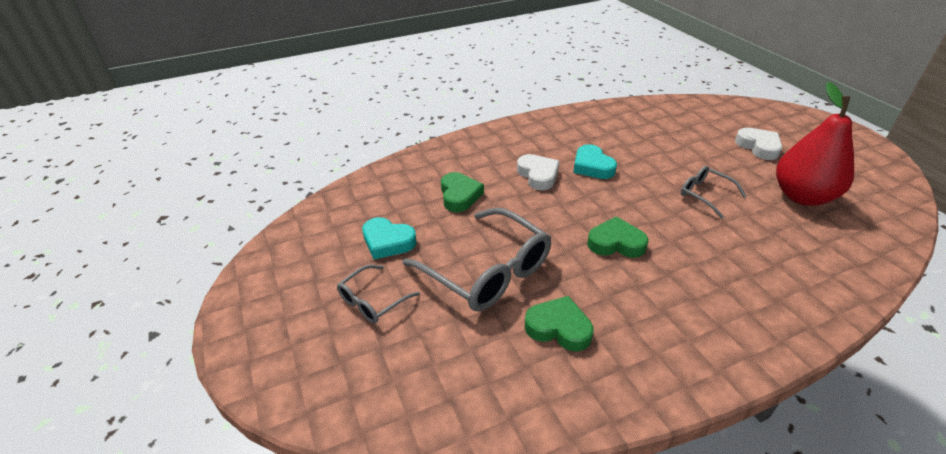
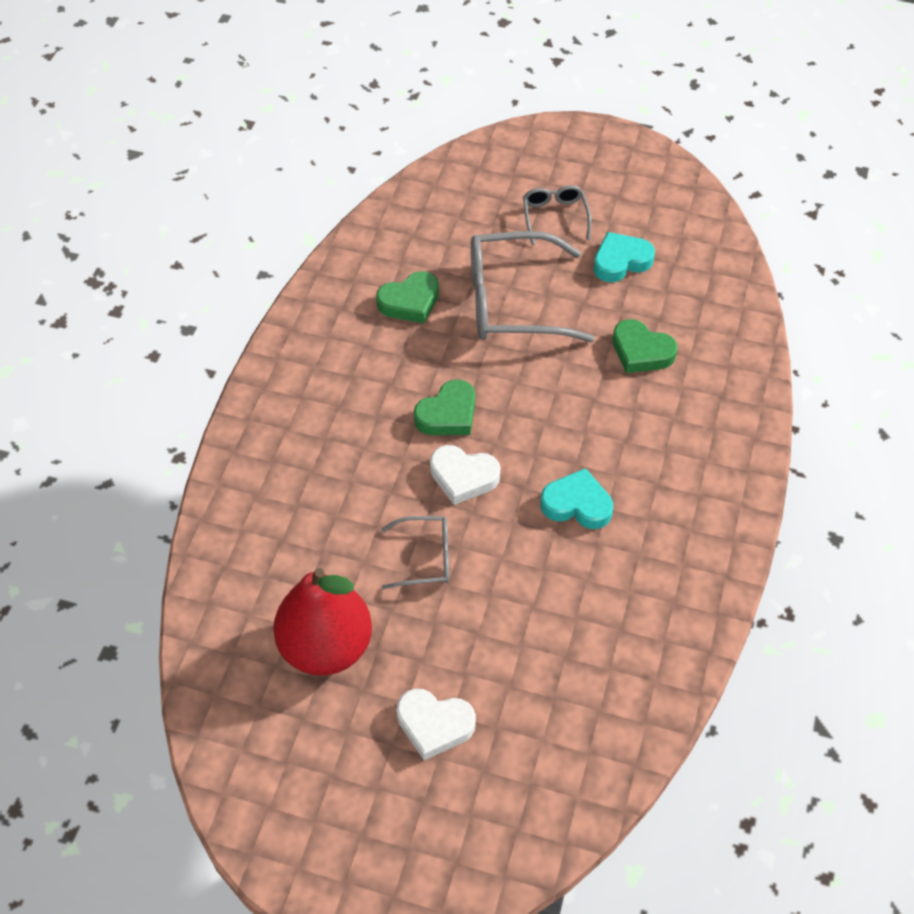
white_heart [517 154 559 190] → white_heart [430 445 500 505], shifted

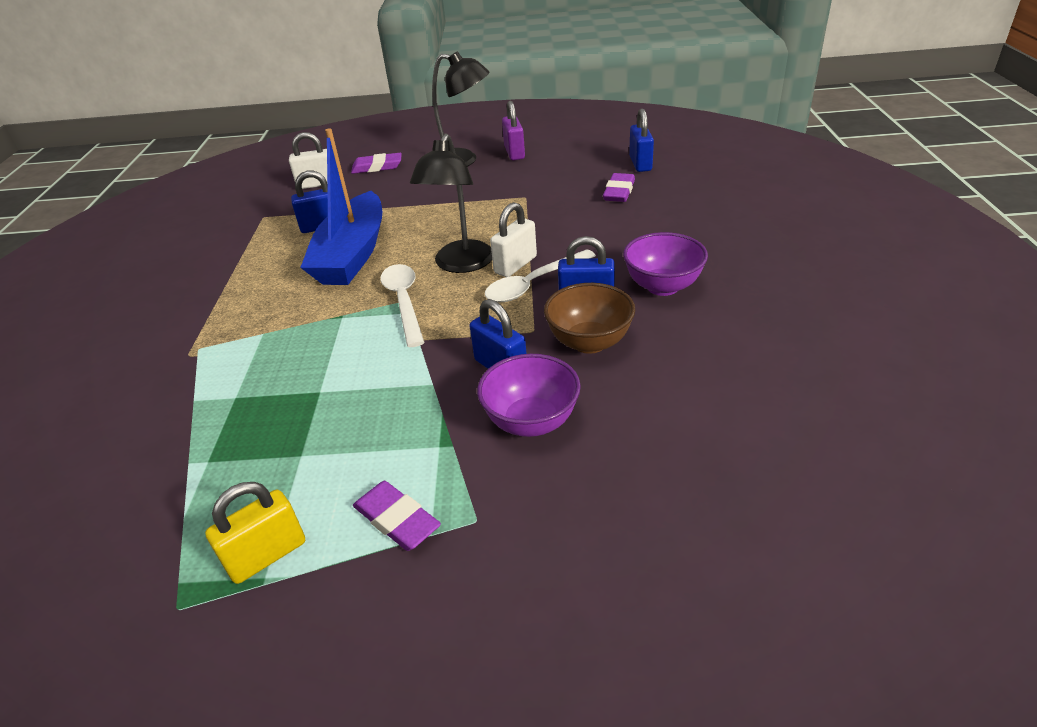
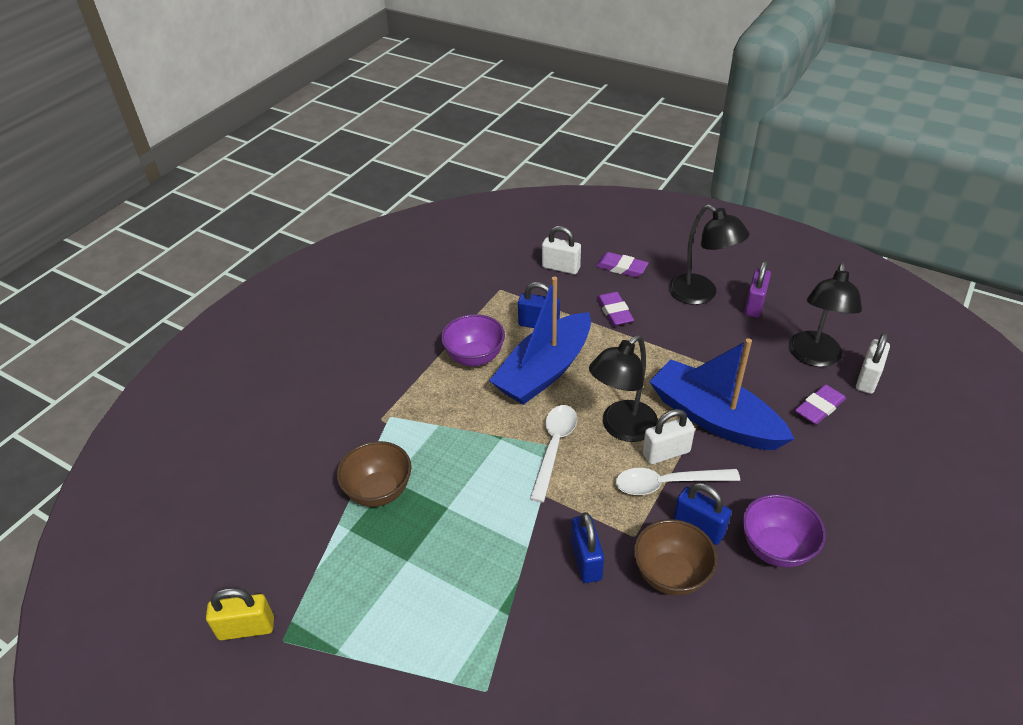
royal_blue_lock [629 108 654 172] → white_lock [856 332 890 394]
violet_bowl [477 354 581 437] → violet_bowl [441 314 505 366], shifted
violet_gum_eraser [353 481 441 551] → violet_gum_eraser [597 292 634 326], shifted
golden_lock [205 482 305 584] → golden_lock [206 588 274 640], shifted
- → jet-black_desk_lamp [789 263 862 367]
- → royal_blue_toy_boat [649 338 794 450]
- → dark_brown_bowl [337 441 411 507]

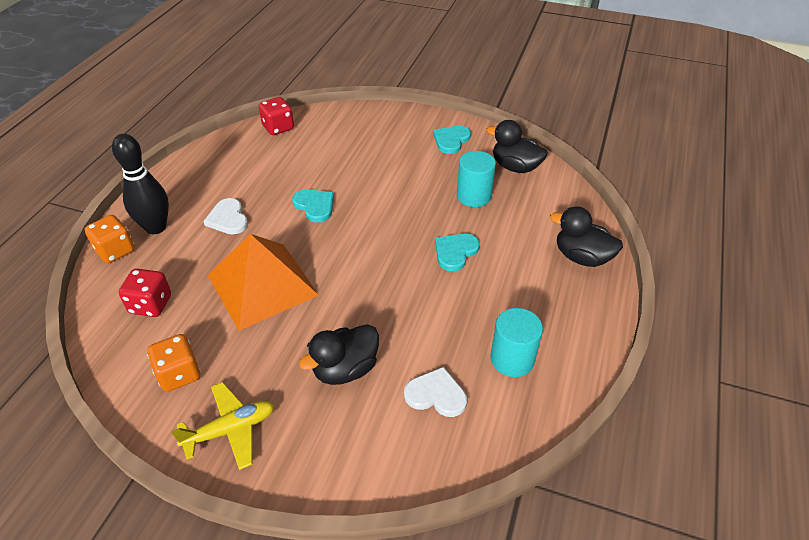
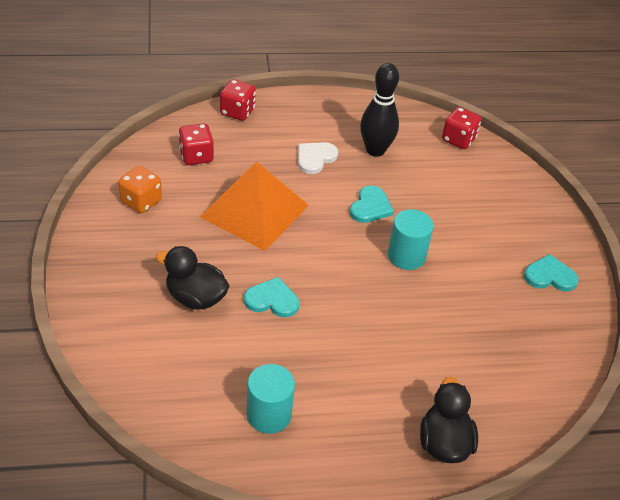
jet-black_toy_duck [486 120 548 173] → -
jet-black_skittle [112 134 169 234] → jet-black_skittle [360 63 399 157], shifted
aqua_solid_cylinder [457 151 496 207] → aqua_solid_cylinder [388 209 434 270], shifted
orange_game_die [85 215 135 263] → crimson_game_die [220 79 256 121]
aqua_heart [435 234 480 271] → aqua_heart [244 277 299 317], shifted
white_heart [404 367 467 417] → -
golden_toy_plane [171 382 274 470] → -

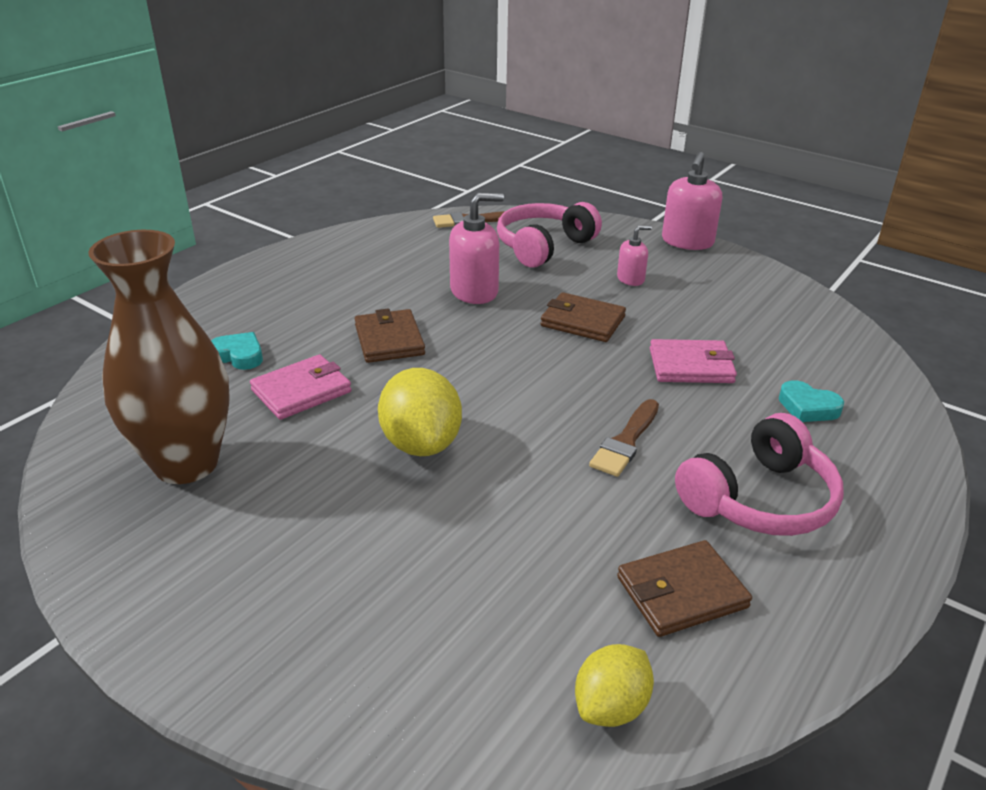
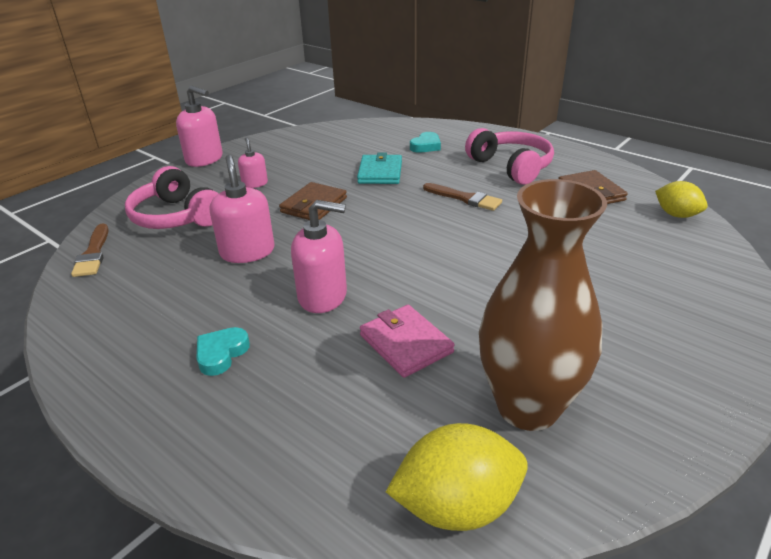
dark_brown_billfold [355 309 425 363] → pink_pump_bottle [291 200 347 313]
aqua_heart [211 332 263 370] → aqua_heart [196 327 250 376], shifted
pink_billfold [650 339 737 383] → aqua_billfold [357 153 402 184]
golden_lemon [378 368 462 456] → golden_lemon [386 423 528 531], shifted

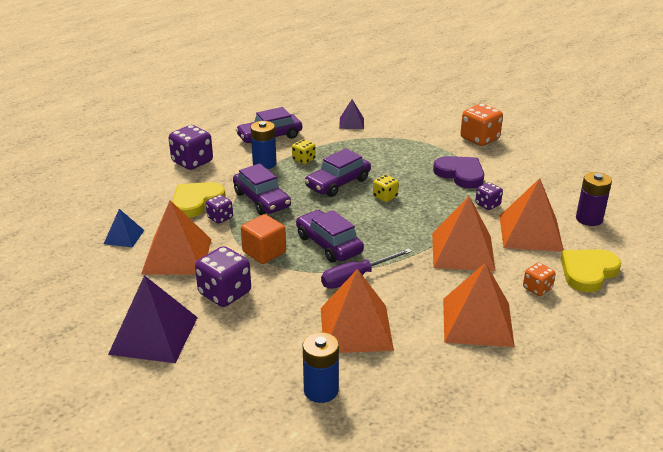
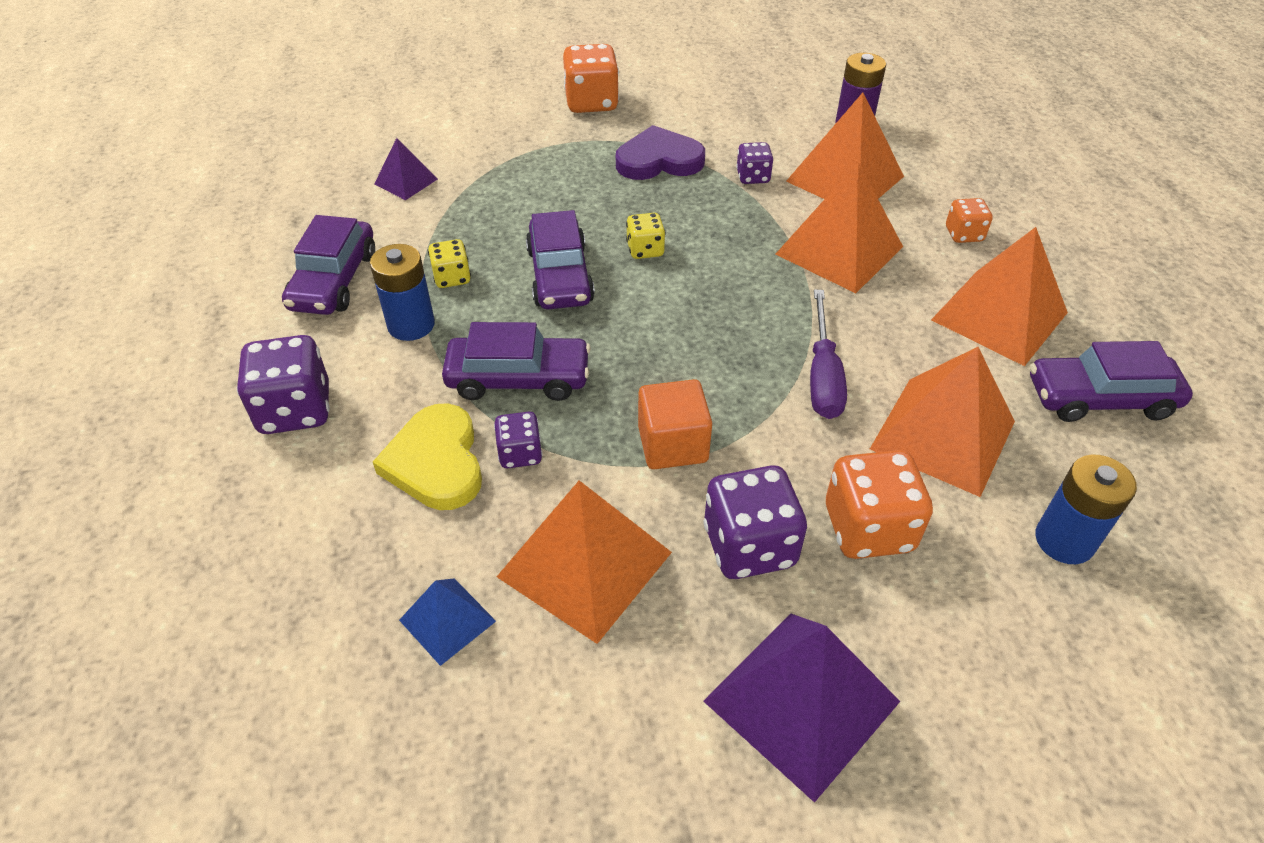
violet_car [296 210 364 263] → violet_car [1030 341 1193 422], shifted
golden_heart [561 249 621 292] → -
- → orange_game_die [826 450 933 559]

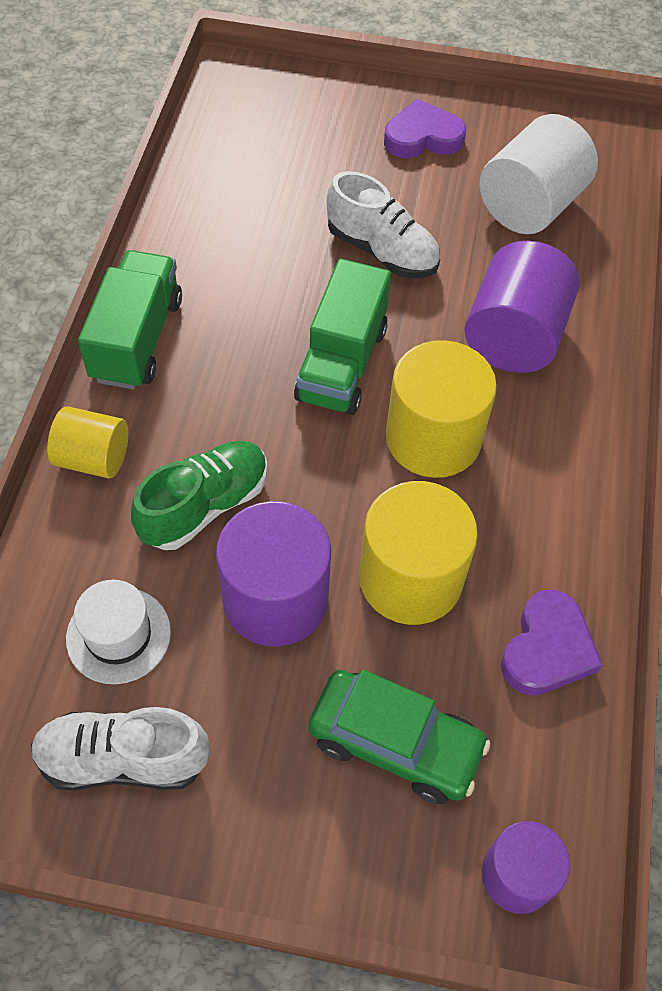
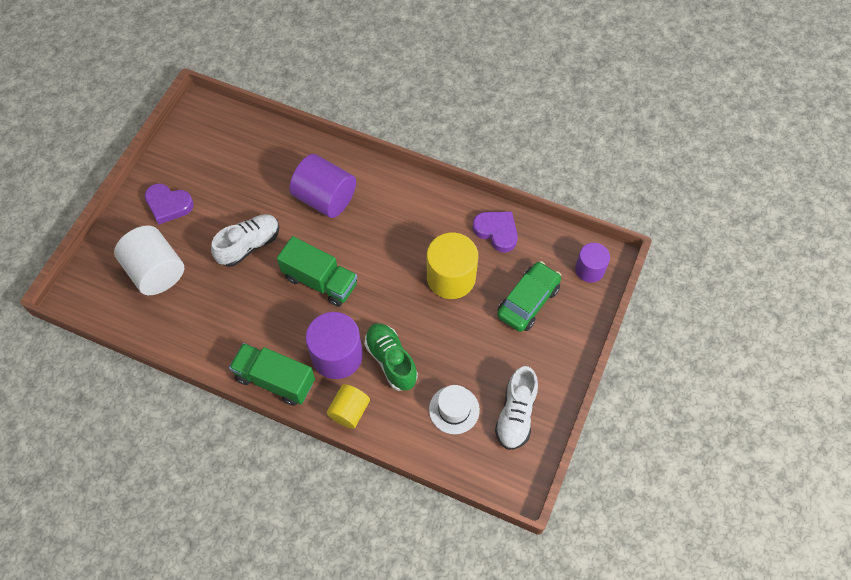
violet_heart [384 99 466 158] → violet_heart [145 184 194 224], 75 degrees counterclockwise
white_solid_cylinder [479 114 598 234] → white_solid_cylinder [114 225 184 295], shifted
golden_solid_cylinder [386 340 497 478] → -
violet_solid_cylinder [216 501 331 647] → violet_solid_cylinder [306 312 363 379], shifted

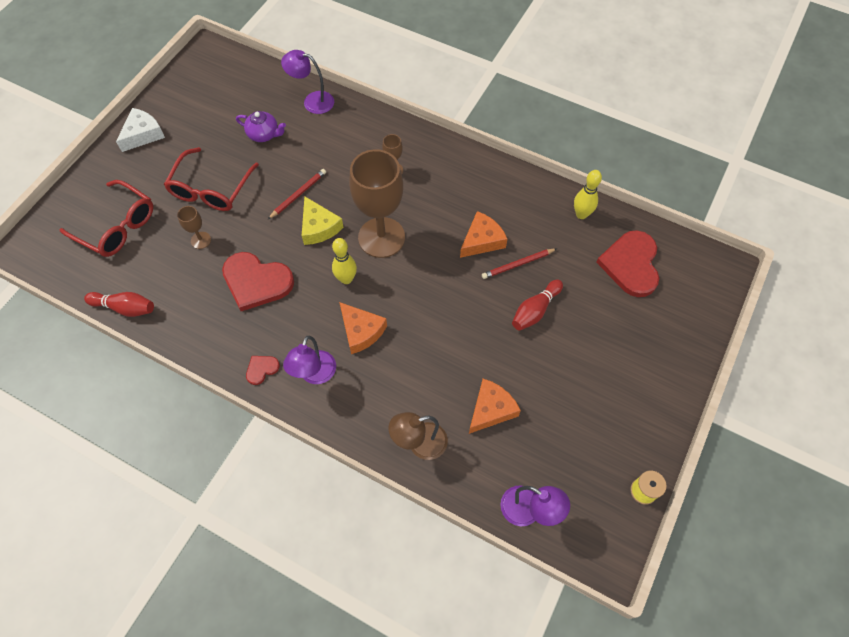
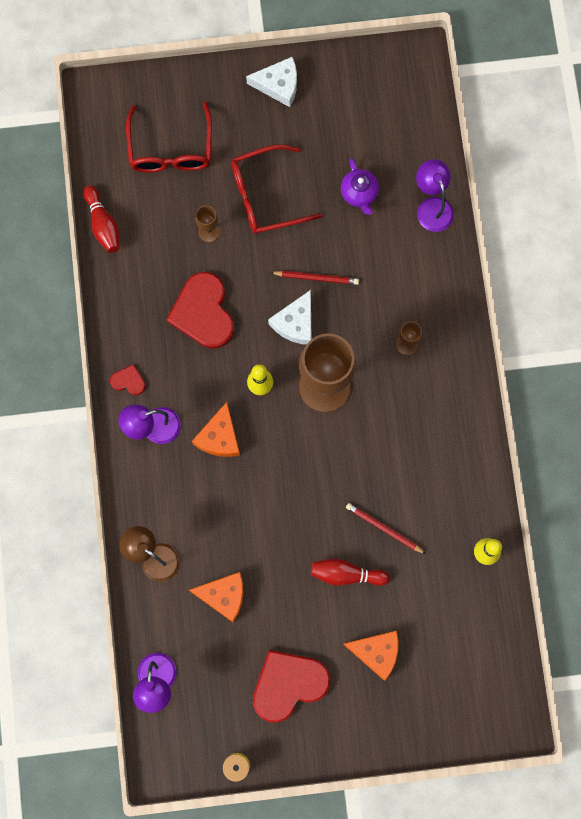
golden_cheese [302 196 344 245] → white_cheese [268 290 311 345]
orange_cheese [460 211 507 258] → orange_cheese [343 631 399 681], shifted
crimson_heart [596 230 659 297] → crimson_heart [253 650 330 723], shifted

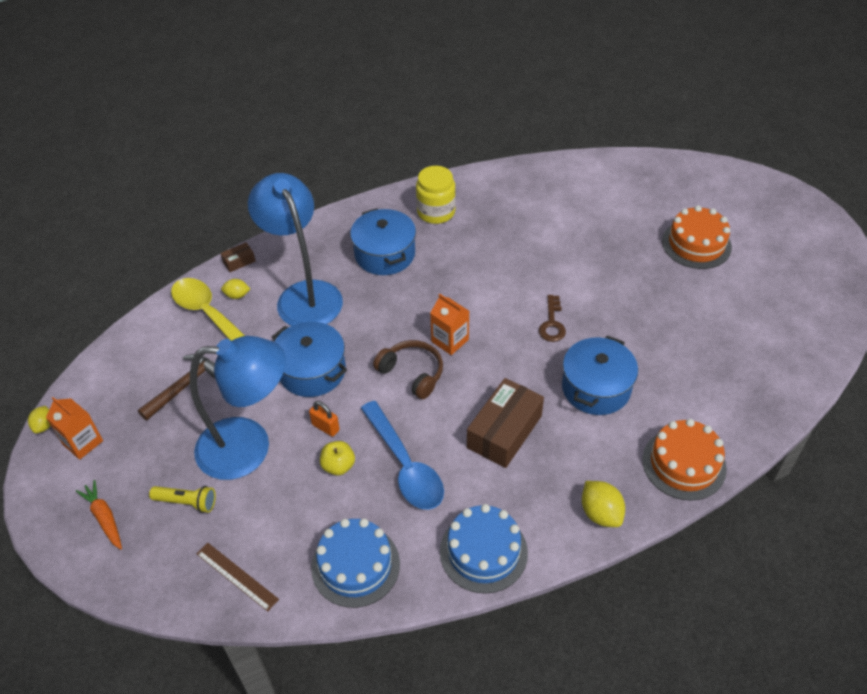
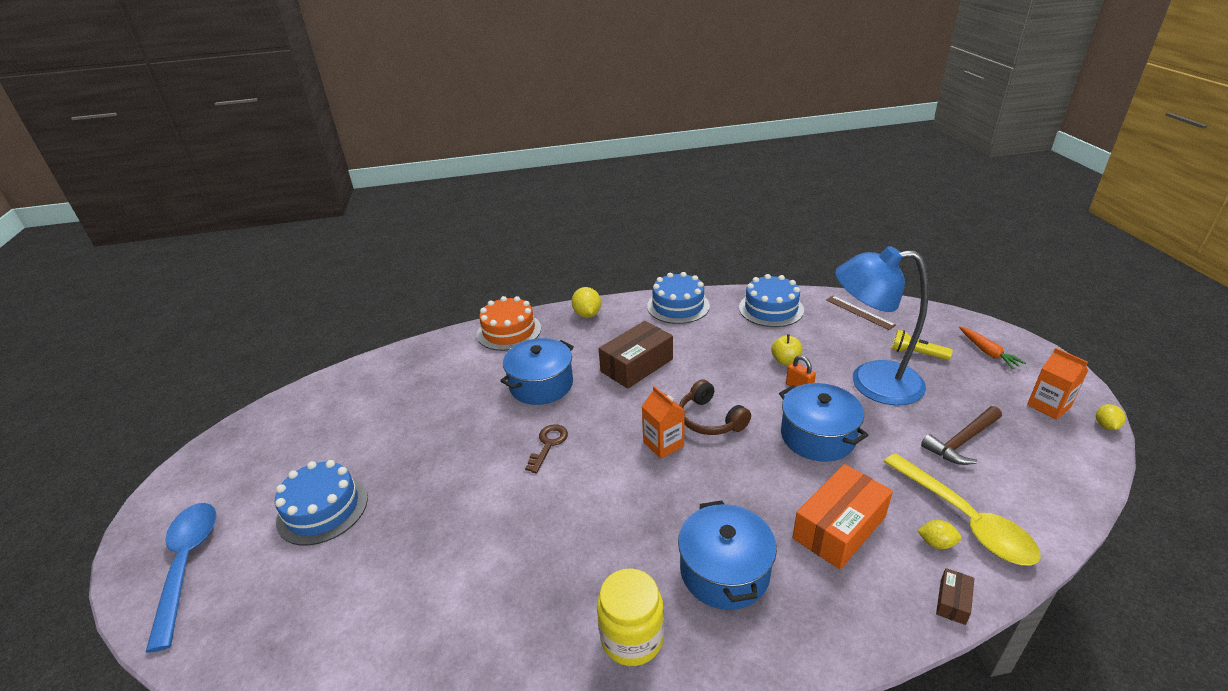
royal_blue_desk_lamp [248 173 343 326] → orange_parcel [793 464 893 570]
orange_layer_cake [662 205 732 269] → royal_blue_layer_cake [275 460 368 545]
dark_brown_parcel [221 242 255 272] → dark_brown_parcel [936 568 974 625], 45 degrees counterclockwise
royal_blue_teaspoon [361 401 444 510] → royal_blue_teaspoon [146 503 216 653], shifted

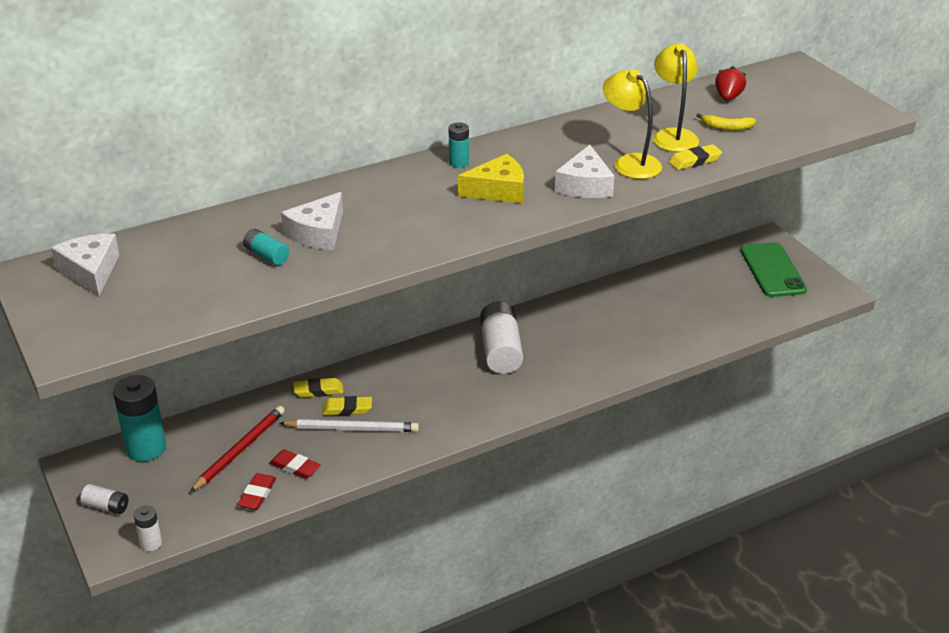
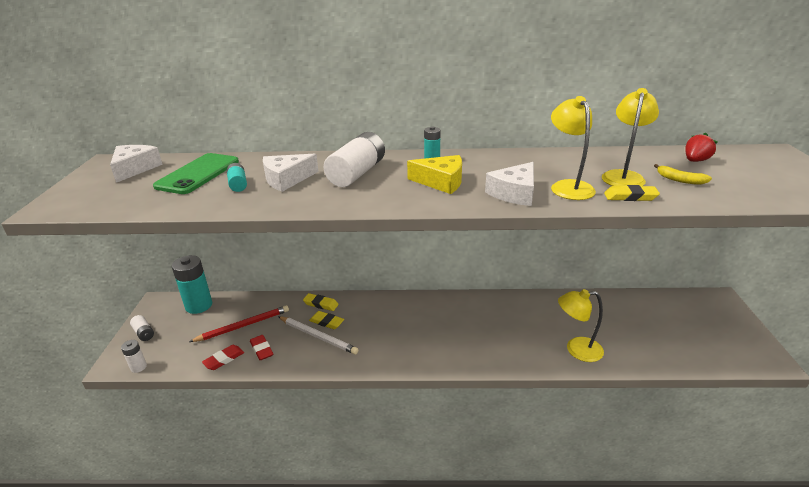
leaf-green_phone [741 242 807 297] → leaf-green_phone [153 153 239 194], shifted
white_battery [480 301 523 374] → white_battery [324 132 385 187], shifted
- → golden_desk_lamp [558 289 604 362]

